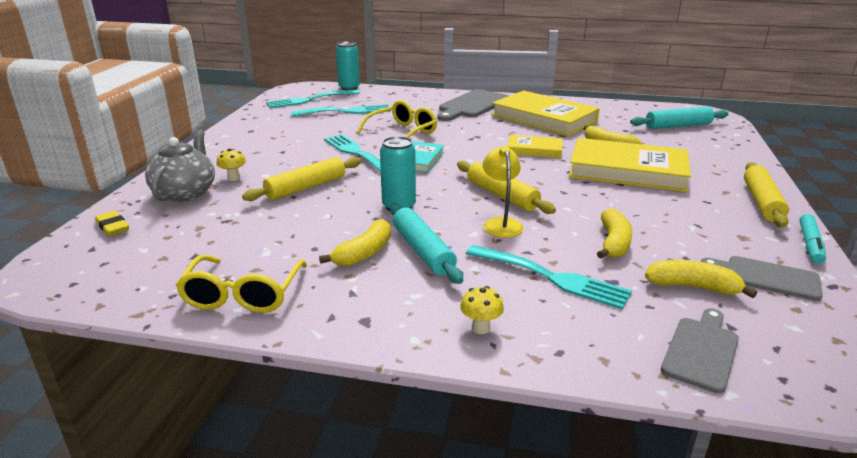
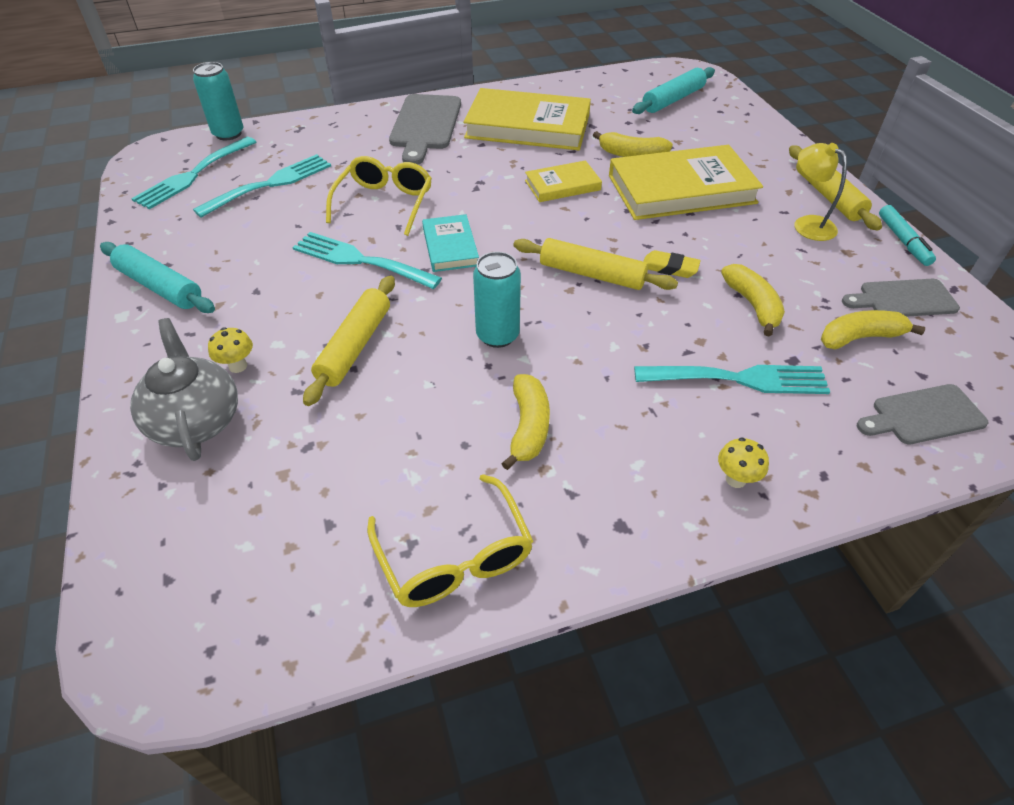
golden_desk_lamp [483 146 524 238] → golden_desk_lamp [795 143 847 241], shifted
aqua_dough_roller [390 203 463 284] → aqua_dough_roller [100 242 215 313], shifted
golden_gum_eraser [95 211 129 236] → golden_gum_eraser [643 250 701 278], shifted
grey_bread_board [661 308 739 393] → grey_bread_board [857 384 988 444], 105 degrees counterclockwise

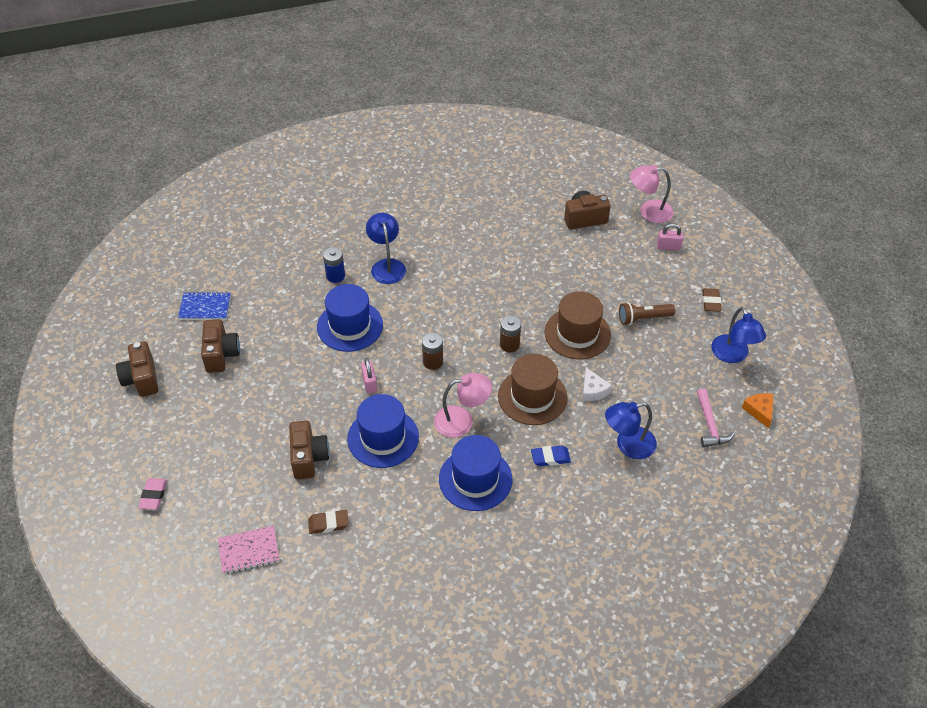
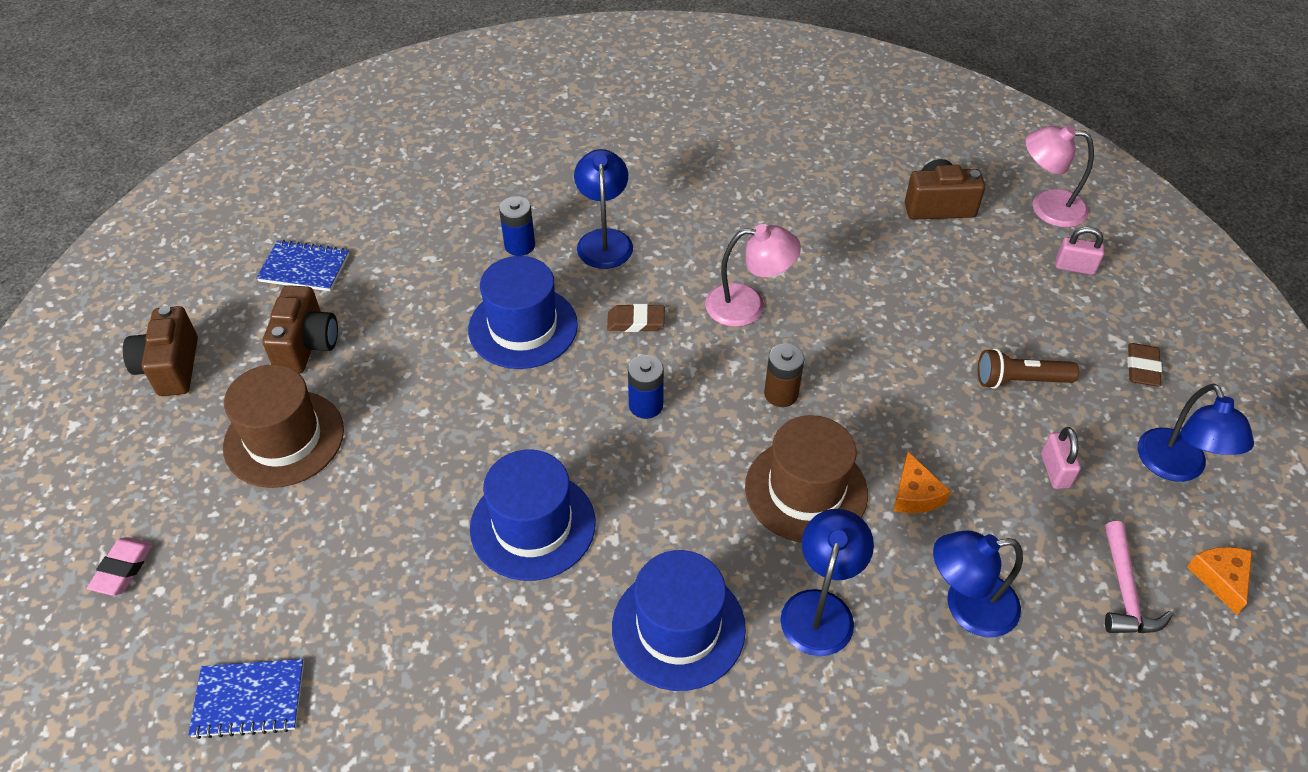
dark_brown_hat [545 291 611 360] → dark_brown_hat [223 364 344 488], shifted
dark_brown_battery [422 333 443 370] → royal_blue_battery [628 355 664 419]
pink_lock [361 358 377 394] → pink_lock [1041 427 1081 489], shifted
white_cheese [582 367 612 401] → orange_cheese [893 452 951 513]
pink_desk_lamp [434 373 492 438] → pink_desk_lamp [705 224 801 327], shifted
dark_brown_photo_camera [289 421 329 479] → -
royal_blue_gum_eraser [531 445 571 466] → royal_blue_desk_lamp [780 509 874 656]
dark_brown_gum_eraser [308 510 349 534] → dark_brown_gum_eraser [607 304 665 332], shifted
pink_exercise_book [218 526 280 574] → royal_blue_exercise_book [188 659 304 739]

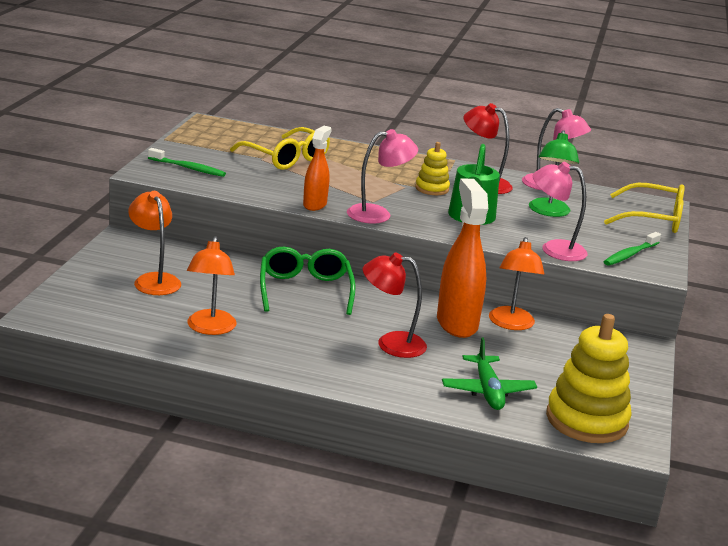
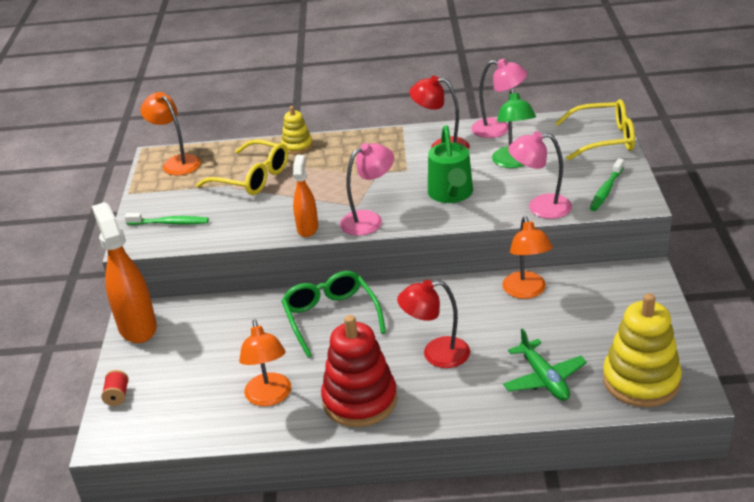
golden_stacking_toy [415 142 450 195] → golden_stacking_toy [281 106 313 154], shifted
orange_spray_bottle [437 178 488 338] → orange_spray_bottle [92 202 157 343], shifted
orange_desk_lamp [128 191 181 295] → orange_desk_lamp [140 92 201 175], shifted
- → crimson_stacking_toy [321 315 397 427]
- → crimson_spool [101 370 129 406]

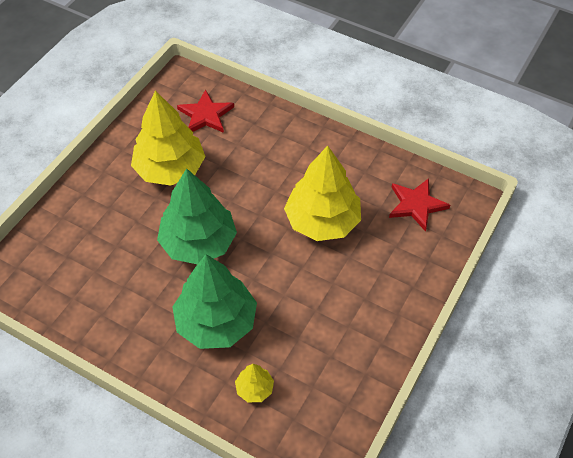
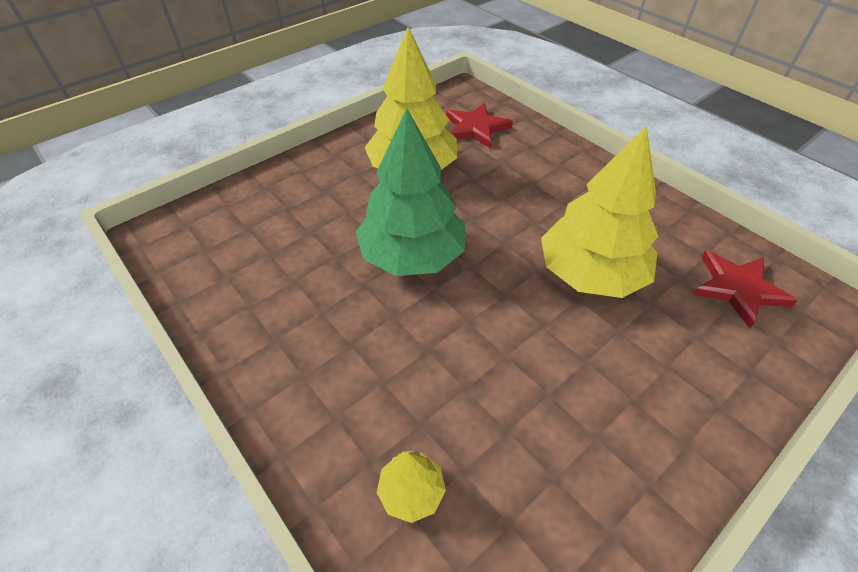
leaf-green_fir_tree [172 254 257 349] → -

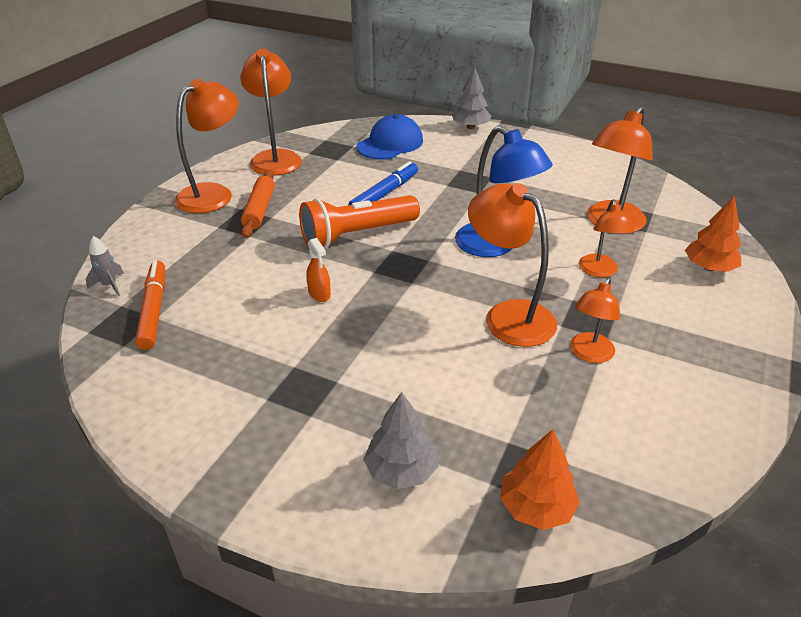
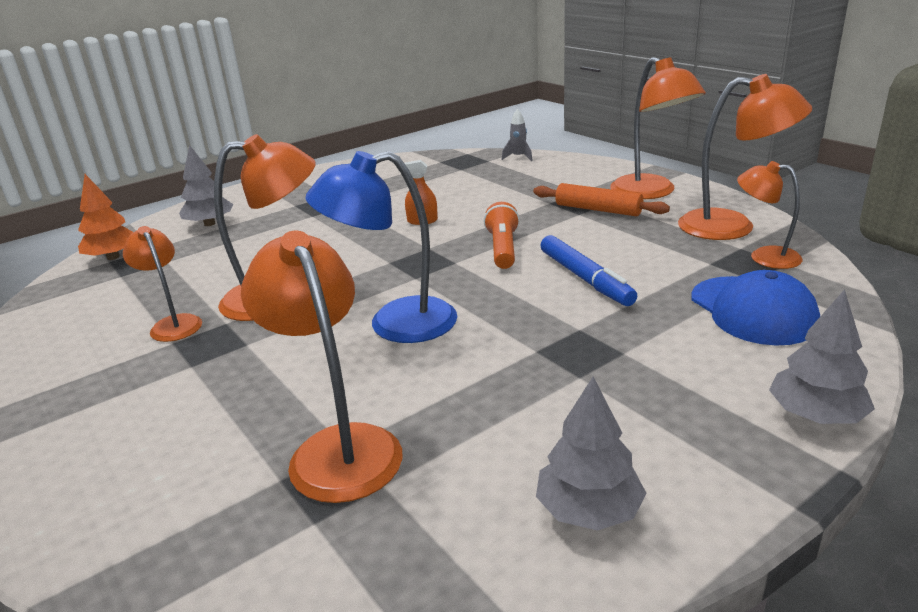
orange_flashlight [299 195 420 249] → orange_flashlight [484 202 520 269], x0.63
orange_fir_tree [685 196 741 272] → -
orange_desk_lamp [579 199 634 277] → orange_desk_lamp [737 161 803 269], shifted
orange_marker_pen [135 261 165 350] → -
- → grey_fir_tree [536 377 647 531]

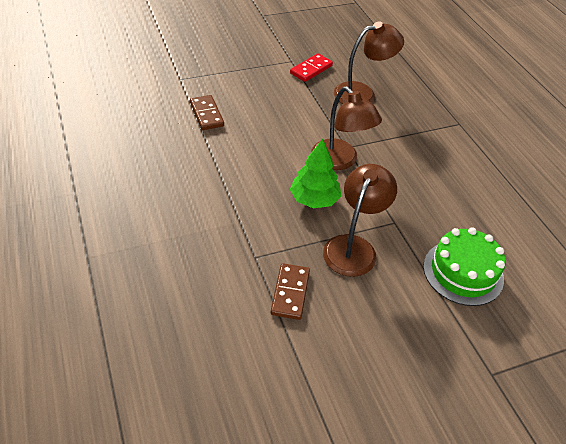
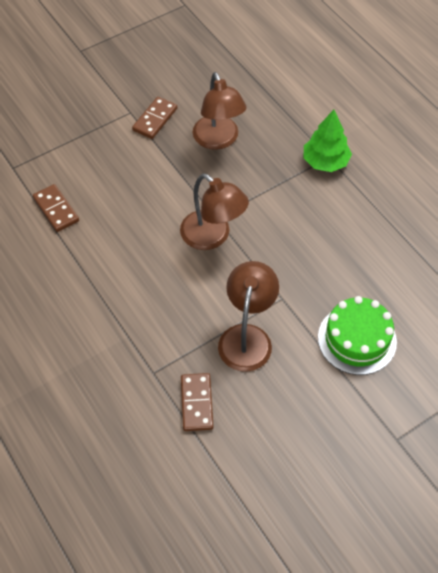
dark_brown_desk_lamp [334 21 404 104] → dark_brown_desk_lamp [193 72 247 150], 105 degrees clockwise
crimson_domino_tile [290 53 333 82] → dark_brown_domino_tile [132 97 177 139]
leaf-green_fir_tree [290 139 341 208] → leaf-green_fir_tree [304 110 352 172], shifted

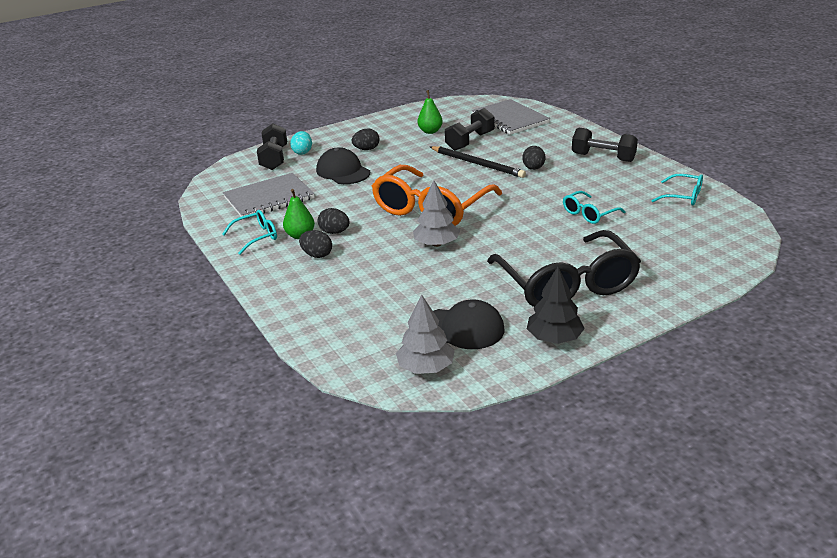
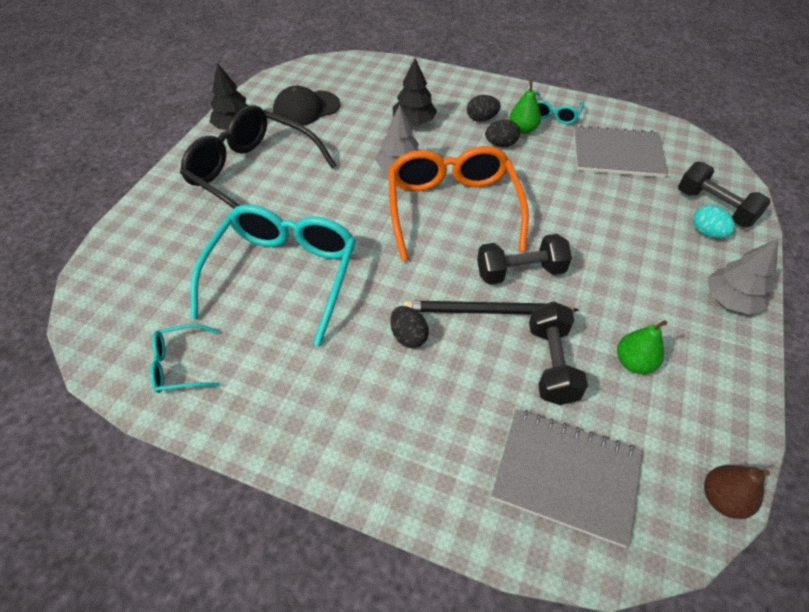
jet-black_free_weight [572 127 638 162] → jet-black_free_weight [477 234 572 285], shifted
jet-black_toy_egg [352 128 380 150] → -
jet-black_baseball_cap [316 147 370 184] → -
grey_exercise_book [223 173 315 219] → grey_exercise_book [574 125 668 178], 75 degrees clockwise
aqua_eyeglasses [563 191 626 224] → aqua_eyeglasses [190 204 356 346], x2.18
grey_fir_tree [396 295 455 374] → grey_fir_tree [707 239 778 315], shifted
- → jet-black_fir_tree [393 58 437 125]
- → dark_brown_pear_fruit [704 465 770 519]

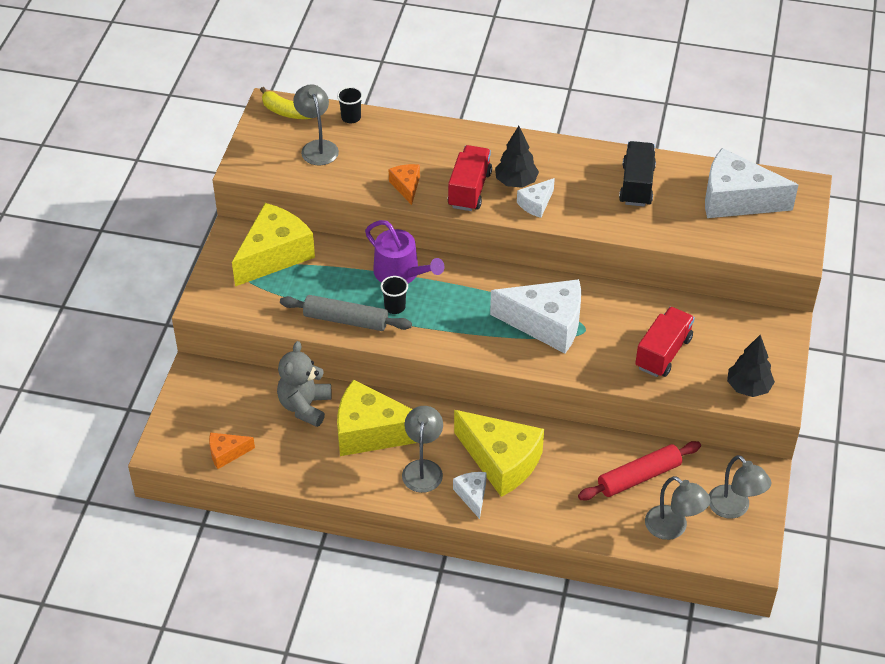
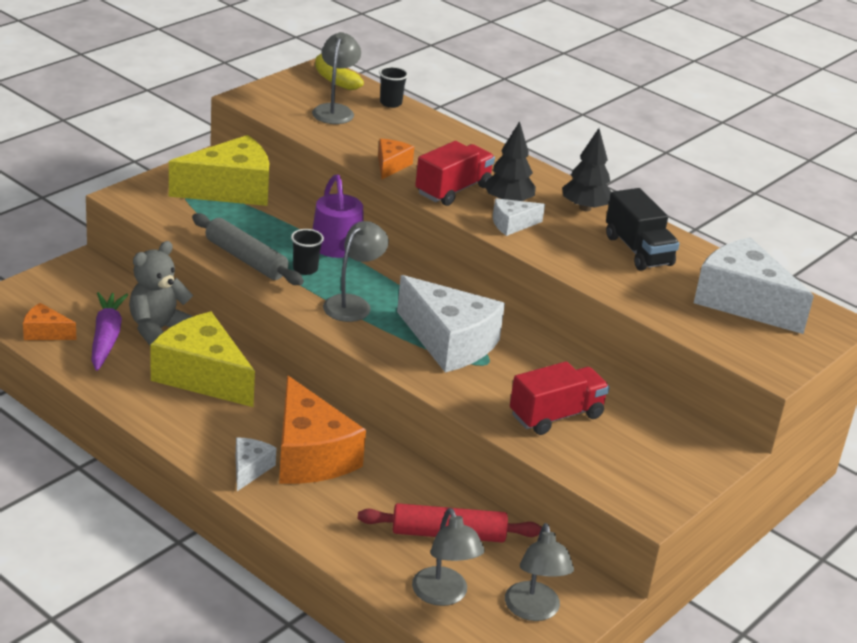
jet-black_lorry [619 141 656 207] → jet-black_lorry [606 188 680 271], 120 degrees clockwise
jet-black_fir_tree [727 335 775 397] → jet-black_fir_tree [562 128 611 211], shifted
grey_desk_lamp [402 406 443 493] → grey_desk_lamp [323 221 389 322], shifted
golden_cheese [454 410 544 497] → orange_cheese [279 375 366 484]
- → violet_root_vegetable [91 292 128 371]

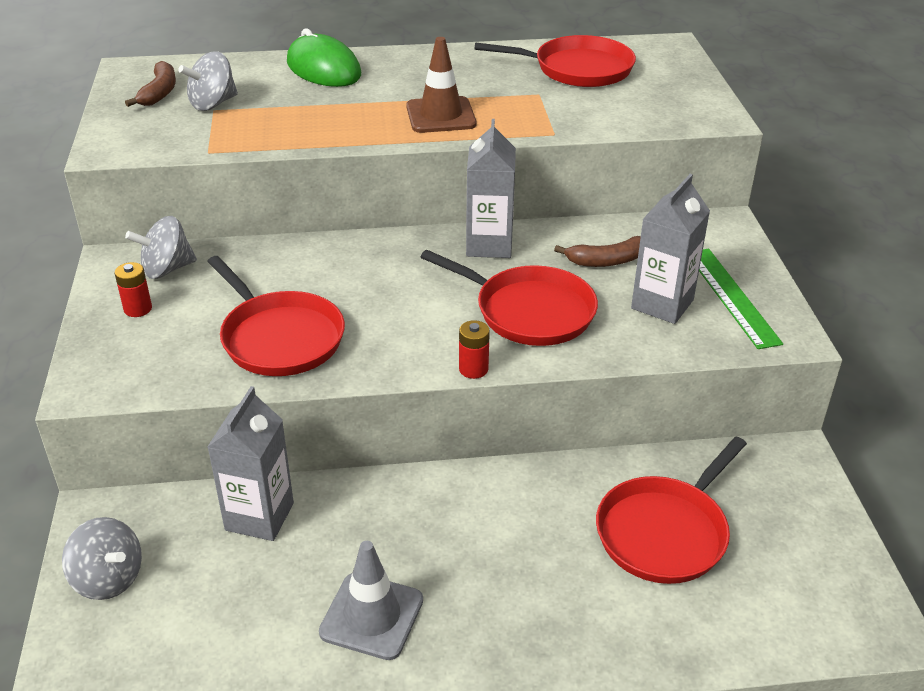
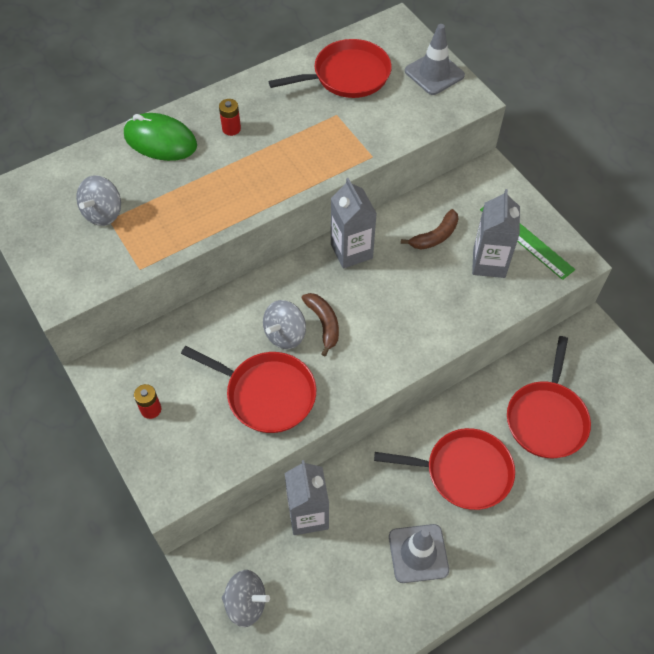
dark_brown_traffic_cone [406 37 477 133] → -
dark_brown_banana_fruit [125 61 176 107] → dark_brown_banana_fruit [301 293 339 356], shifted
grey_spinning_top [125 216 197 279] → grey_spinning_top [263 300 306 349], shifted
crimson_frying_pan [421 250 598 346] → crimson_frying_pan [374 428 515 510], shifted
crimson_battery [459 320 490 379] → crimson_battery [219 99 241 136], shifted
- → grey_traffic_cone [405 24 465 95]

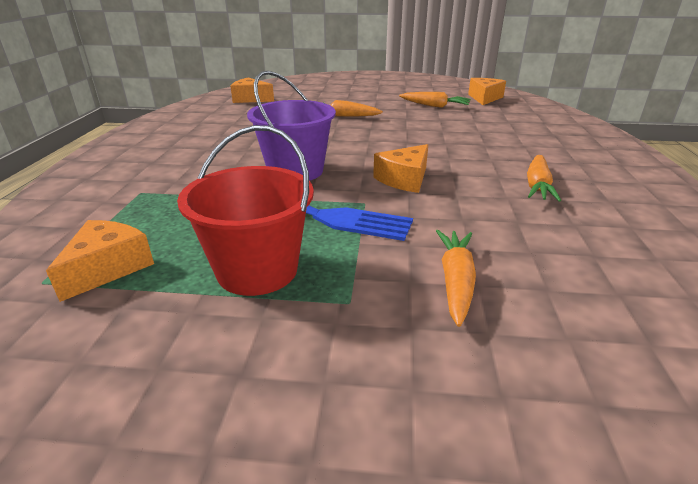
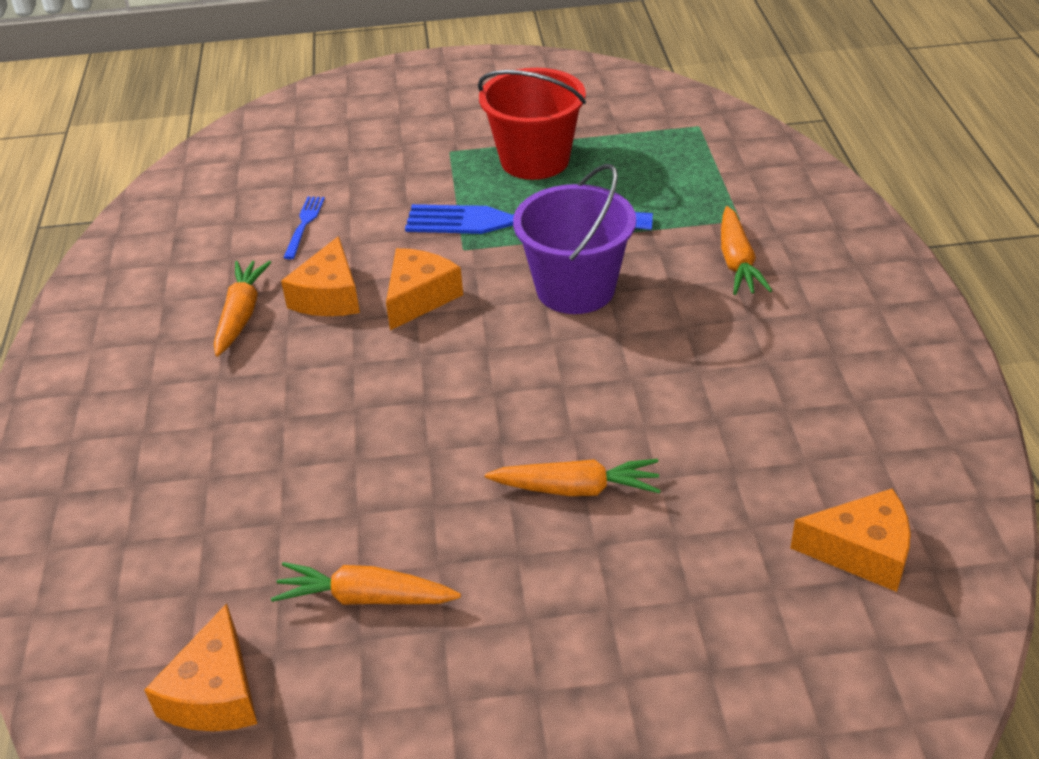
orange_cheese [46 220 154 302] → orange_cheese [281 236 360 316], shifted
orange_root_vegetable [436 230 476 327] → orange_root_vegetable [721 206 772 295], shifted
- → royal_blue_table_fork [283 197 325 259]

